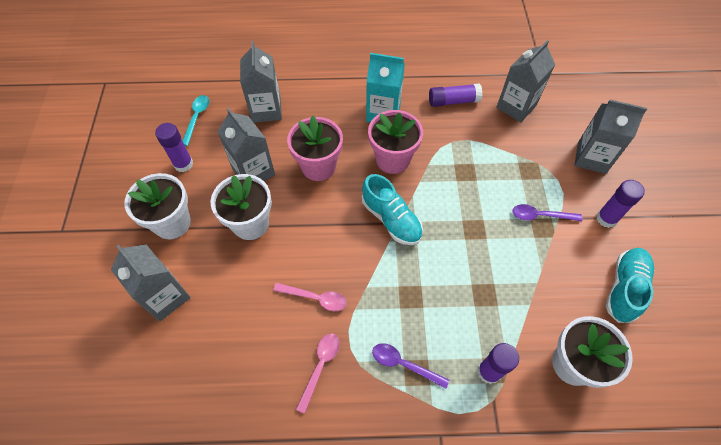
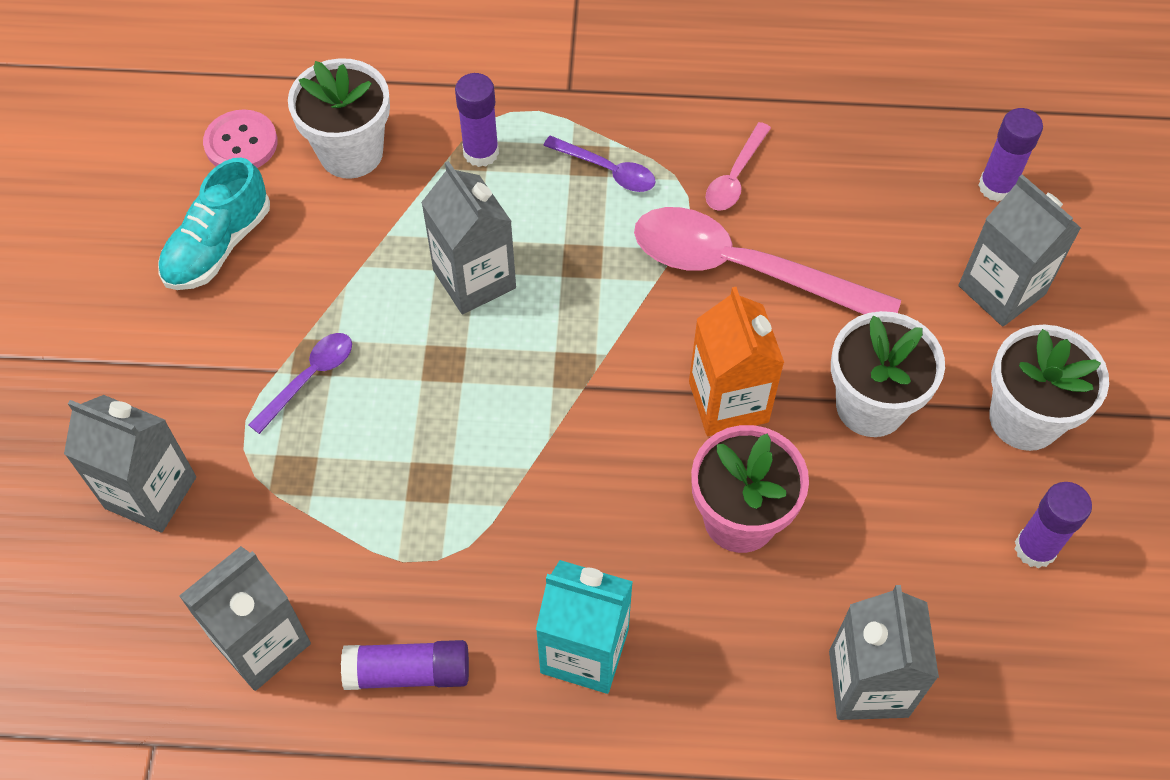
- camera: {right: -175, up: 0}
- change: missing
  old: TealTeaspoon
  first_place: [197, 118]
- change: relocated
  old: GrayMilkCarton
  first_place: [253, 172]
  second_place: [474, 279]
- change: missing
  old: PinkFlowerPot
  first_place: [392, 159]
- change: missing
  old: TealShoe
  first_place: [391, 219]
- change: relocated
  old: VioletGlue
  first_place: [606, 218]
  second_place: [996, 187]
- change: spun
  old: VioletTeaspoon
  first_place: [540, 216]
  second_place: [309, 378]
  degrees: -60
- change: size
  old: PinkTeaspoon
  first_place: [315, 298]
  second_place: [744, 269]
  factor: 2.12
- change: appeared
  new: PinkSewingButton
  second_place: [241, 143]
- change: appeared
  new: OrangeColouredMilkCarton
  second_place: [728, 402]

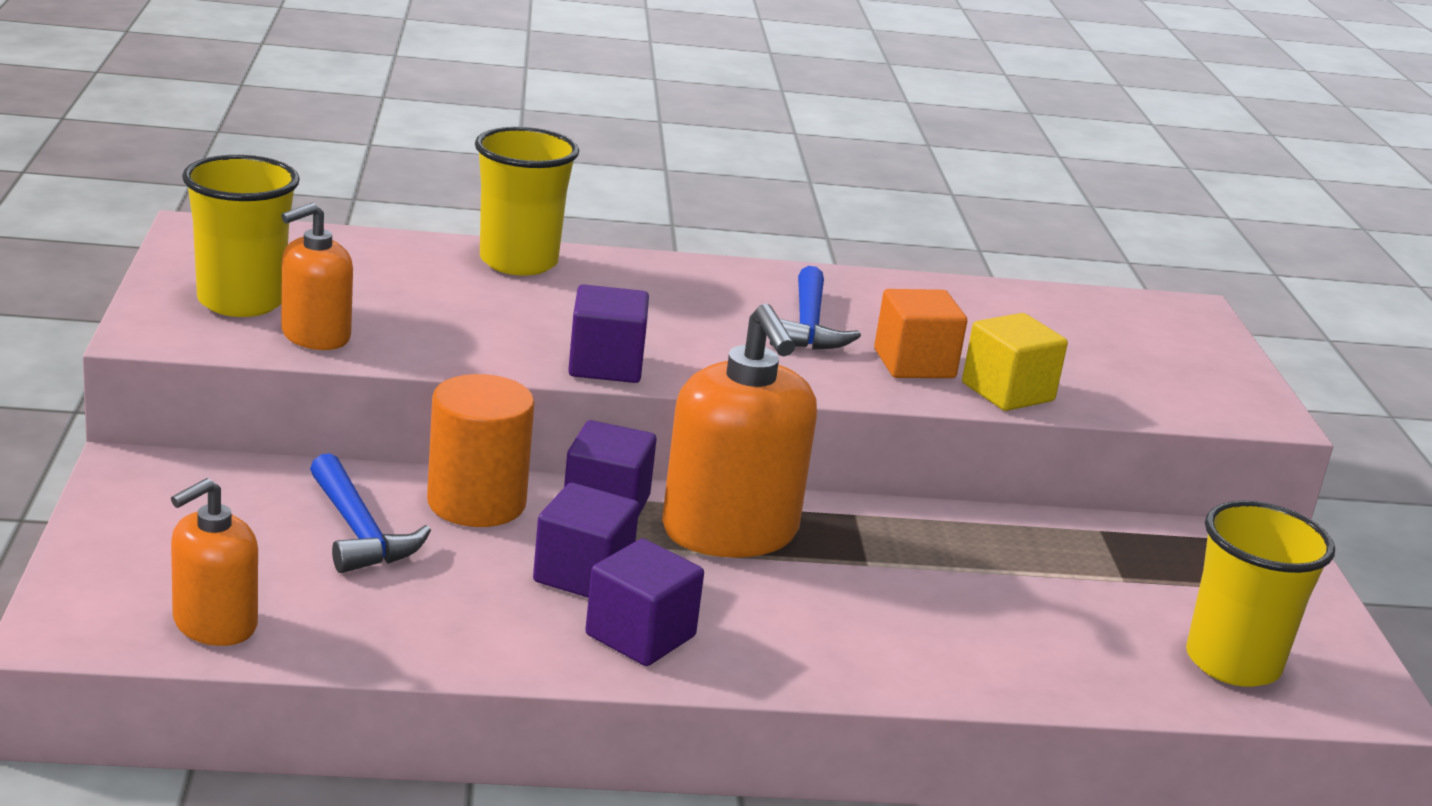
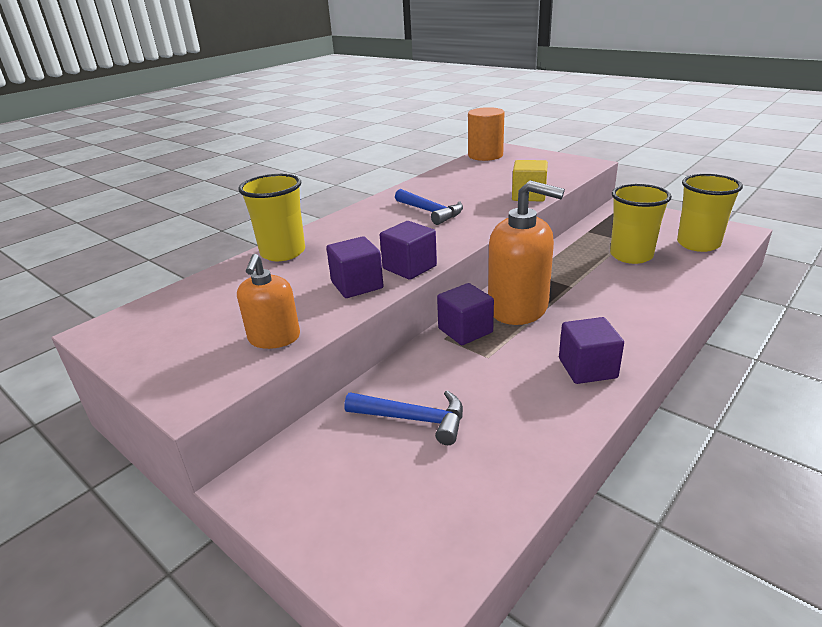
- camera: {right: -40, up: 5}
- change: relocated
  old: BrightYellowCup
  first_place: [241, 301]
  second_place: [631, 255]
- change: missing
  old: OrangeColouredSolidCube
  first_place: [914, 364]
- change: relocated
  old: OrangeColouredCylinderShape
  first_place: [476, 503]
  second_place: [485, 155]
- change: missing
  old: OrangeColouredPumpBottle
  first_place: [214, 624]
- change: relocated
  old: VioletSolidCube
  first_place: [583, 574]
  second_place: [357, 285]

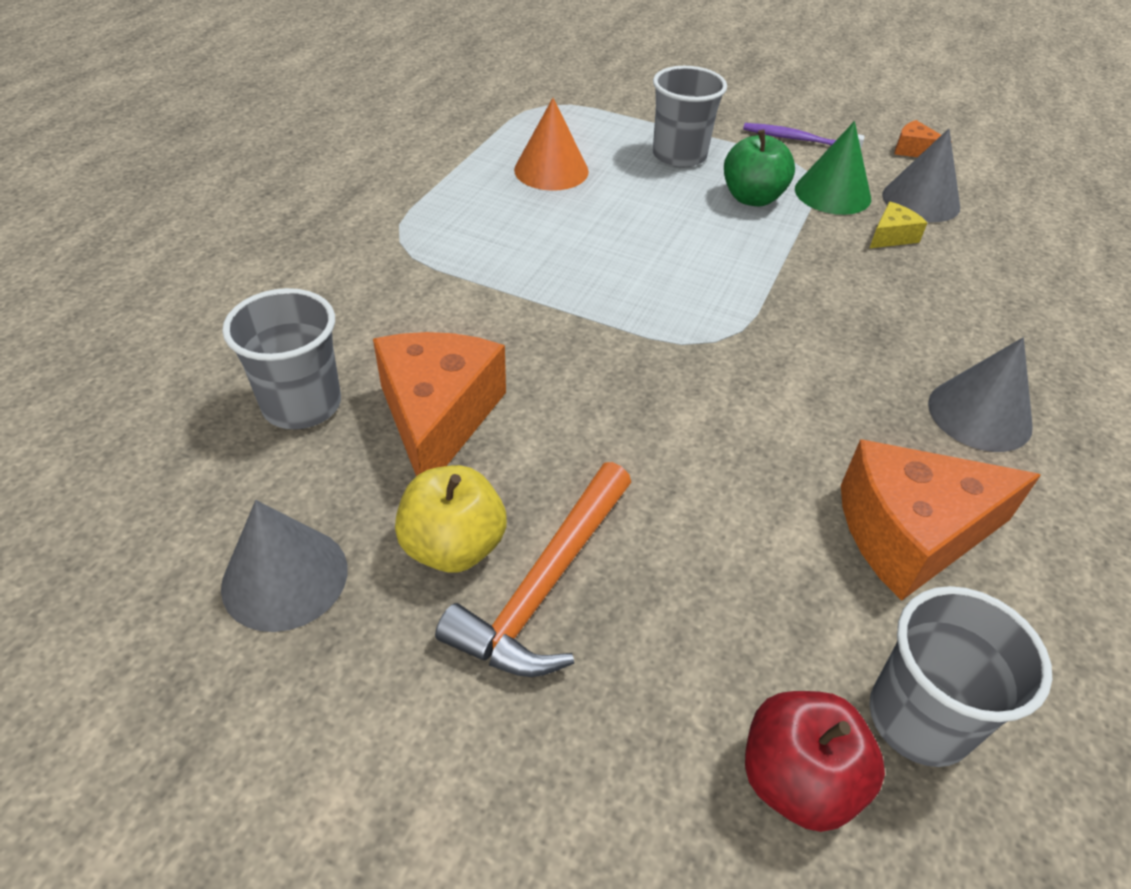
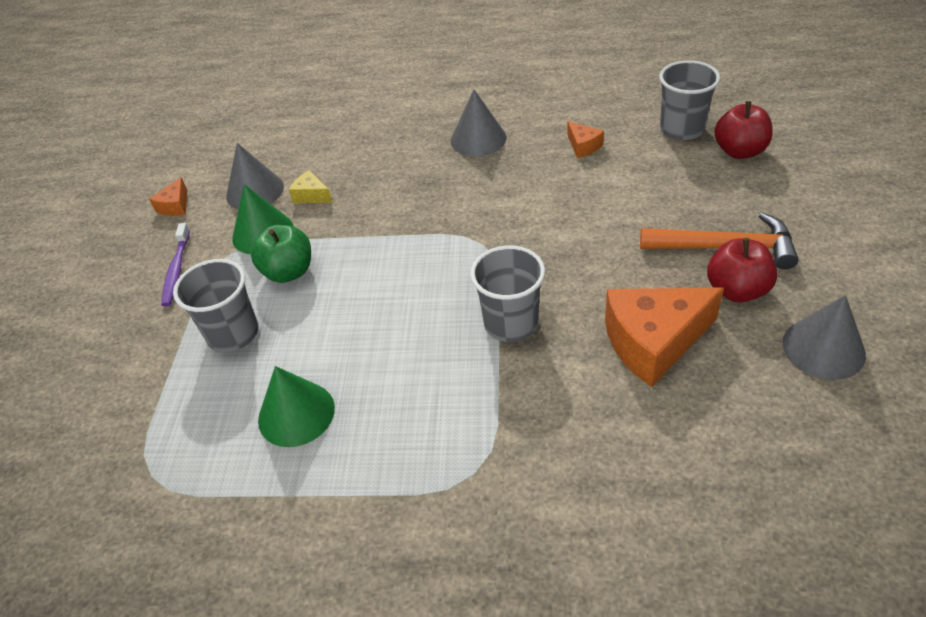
- camera: {right: -105, up: 0}
- change: colour
  old: OrangeColouredCone
  new: GreenCone
  first_place: [551, 170]
  second_place: [296, 413]
- change: relocated
  old: GrayCup
  first_place: [302, 404]
  second_place: [511, 323]
- change: size
  old: OrangeColouredCheese
  first_place: [911, 533]
  second_place: [583, 146]
  factor: 0.46
- change: colour
  old: BrightYellowAppleFruit
  new: RedAppleFruit
  first_place: [453, 546]
  second_place: [737, 290]

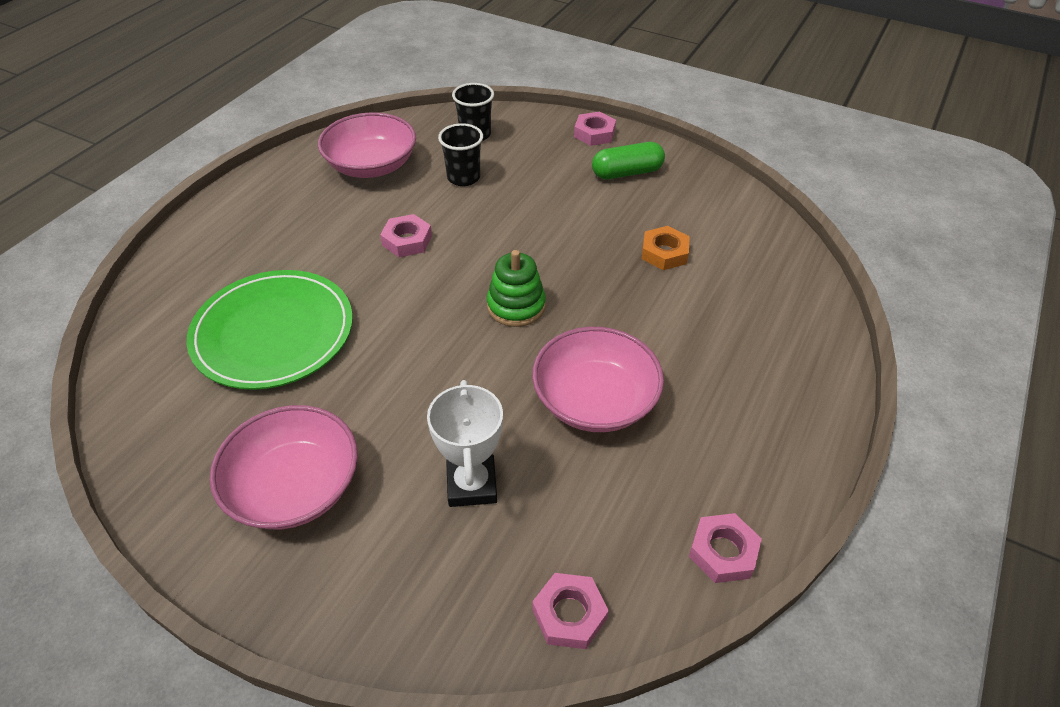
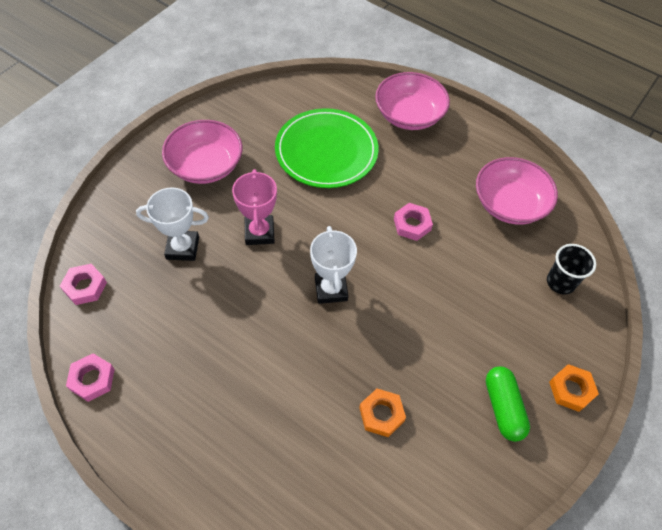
- camera: {right: 95, up: 10}
- change: colour
  old: PinkNut
  new: OrangeColouredNut
  first_place: [594, 133]
  second_place: [571, 390]
- change: missing
  old: EbonyCup
  first_place: [463, 177]
- change: exchanged
  old: GreenStackingRings
  new: WhiteAwardCup
  first_place: [516, 306]
  second_place: [331, 289]
- change: relocated
  old: PinkBowl
  first_place: [594, 400]
  second_place: [409, 115]
- change: appeared
  new: PinkAwardCup
  second_place: [259, 232]

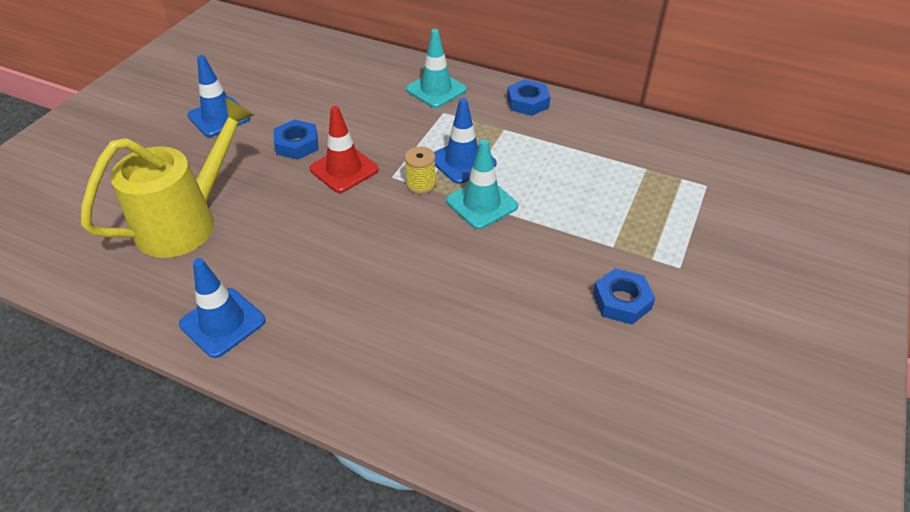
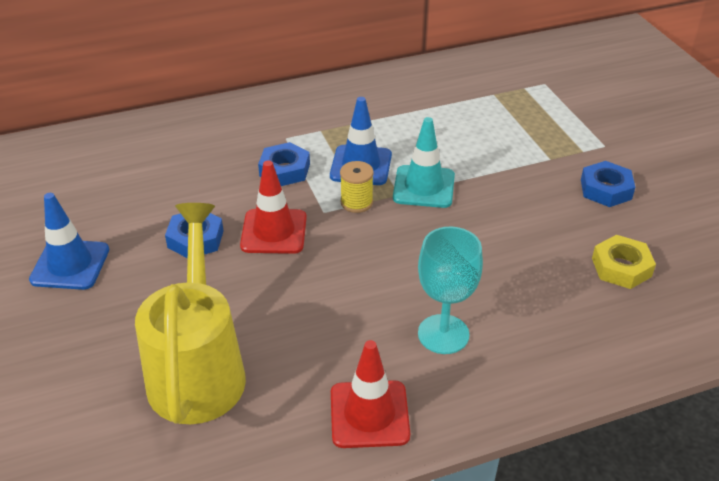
- camera: {right: -45, up: -5}
- change: missing
  old: TealRoadCone
  first_place: [436, 90]
- change: relocated
  old: CobaltNut
  first_place: [527, 102]
  second_place: [284, 170]
- change: colour
  old: CobaltRoadCone
  new: RedRoadCone
  first_place: [222, 322]
  second_place: [369, 414]
- change: appeared
  new: TealChalice
  second_place: [443, 334]
- change: appeared
  new: BrightYellowNut
  second_place: [621, 267]

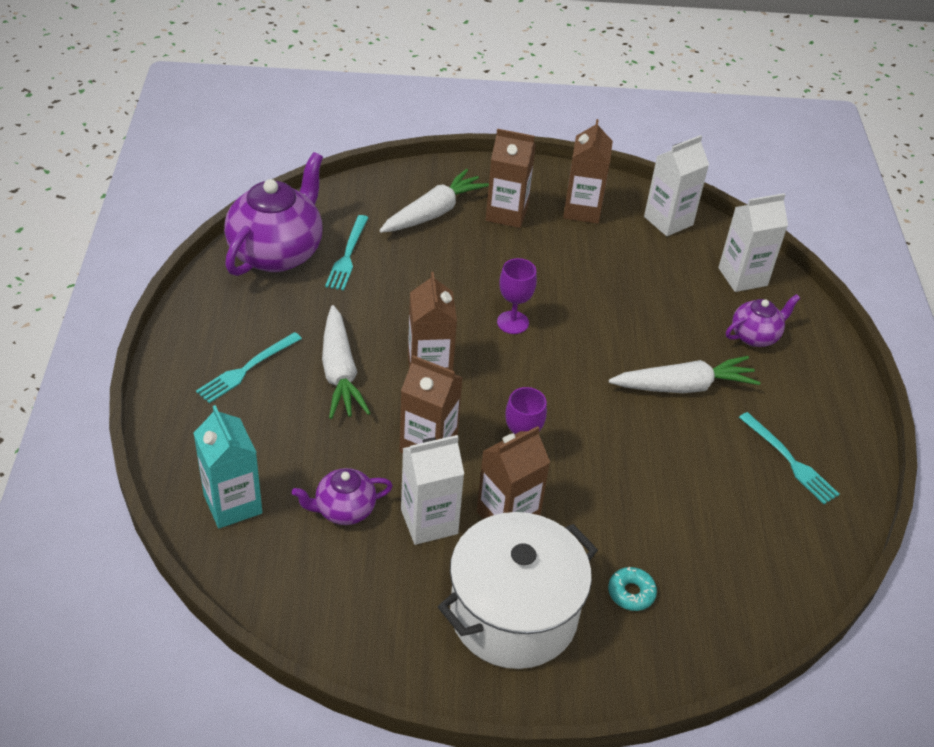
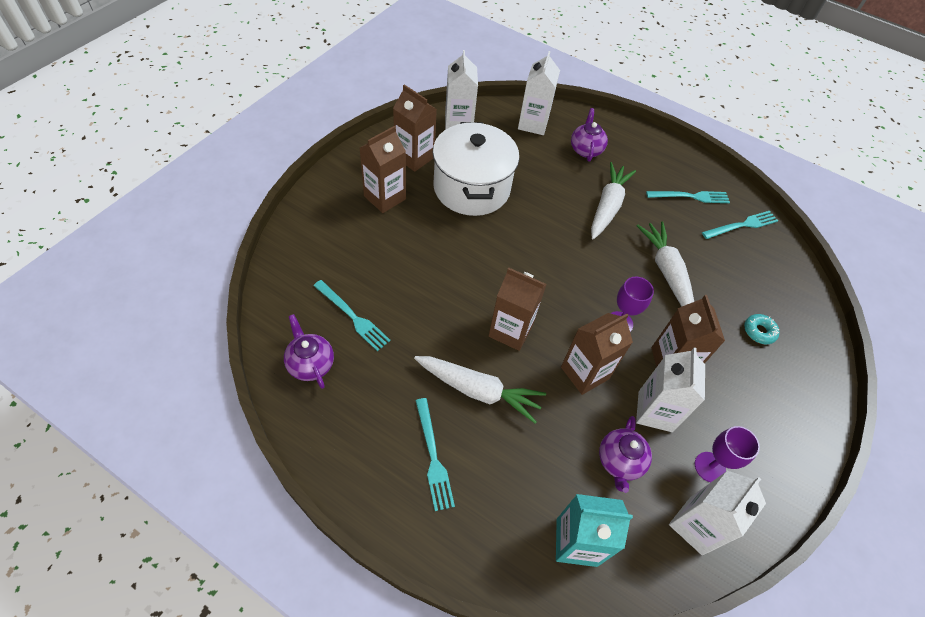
- camera: {right: -60, up: 10}
- change: size
  old: VioletTeapot
  first_place: [277, 252]
  second_place: [310, 364]
  factor: 0.52
- change: relocated
  old: WhiteRootVegetable
  first_place: [433, 213]
  second_place: [666, 272]
- change: relocated
  old: VioletChalice
  first_place: [512, 322]
  second_place: [710, 467]
- change: relocated
  old: WhiteStockpot
  first_place: [513, 614]
  second_place: [471, 188]
- change: appeared
  new: TealTableFork
  second_place: [742, 225]
- change: appeared
  new: WhiteMilkCarton
  second_place: [696, 525]

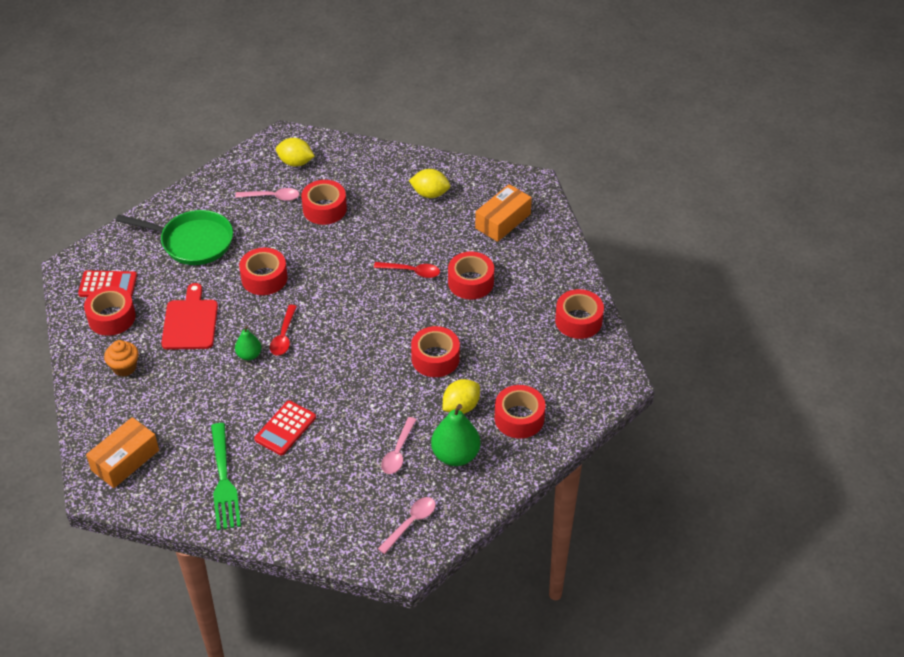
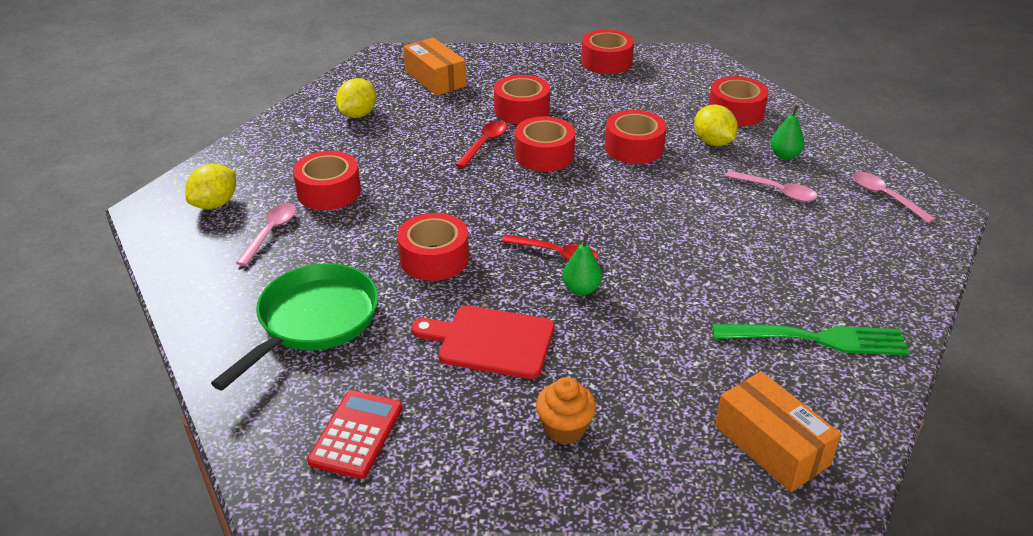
- camera: {right: -75, up: -10}
- change: relocated
  old: RedStickyTape
  first_place: [111, 317]
  second_place: [544, 155]
- change: missing
  old: RedCalculator
  first_place: [285, 428]
- change: size
  old: GreenPear
  first_place: [455, 455]
  second_place: [784, 155]
  factor: 0.57

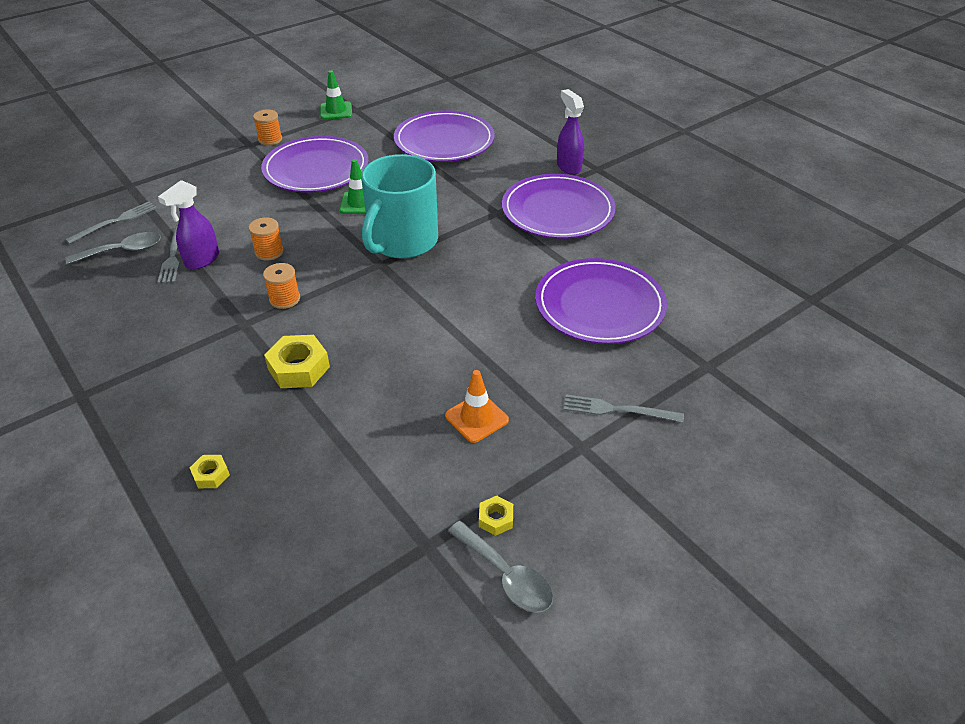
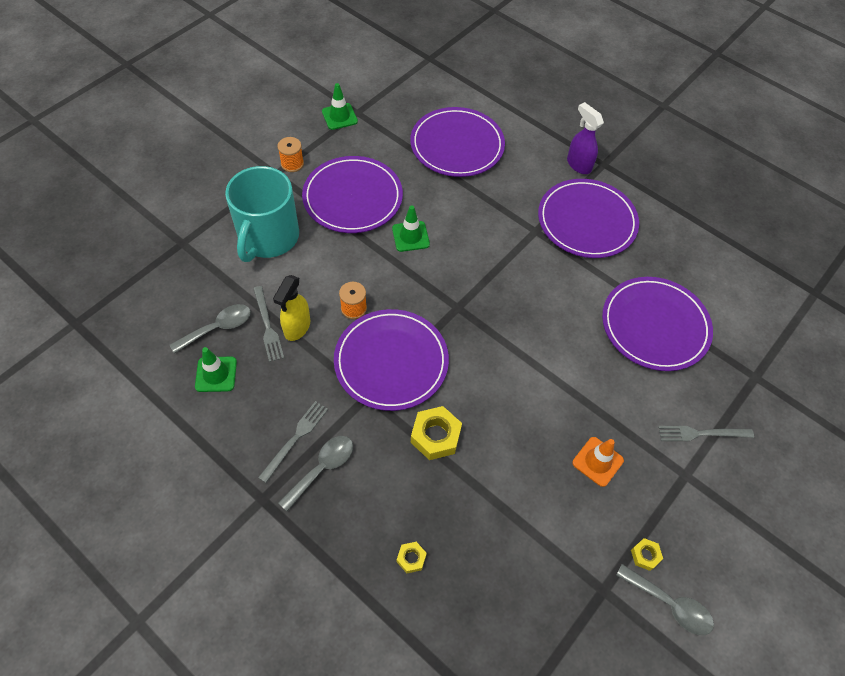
- camera: {right: -15, up: 15}
- change: relocated
  old: TealTeaMug
  first_place: [402, 241]
  second_place: [268, 237]
- change: colour
  old: VioletSprayCleaner
  new: BrightYellowSprayCleaner
  first_place: [202, 260]
  second_place: [297, 328]
- change: relocated
  old: GrayTableFork
  first_place: [115, 222]
  second_place: [295, 438]
- change: exchanged
  old: OrangeColouredBobbin
  new: VioletPlate
  first_place: [284, 299]
  second_place: [391, 361]
- change: appeared
  new: GreenRoadCone
  second_place: [216, 374]
- change: appeared
  new: GrayTeaspoon
  second_place: [322, 468]

